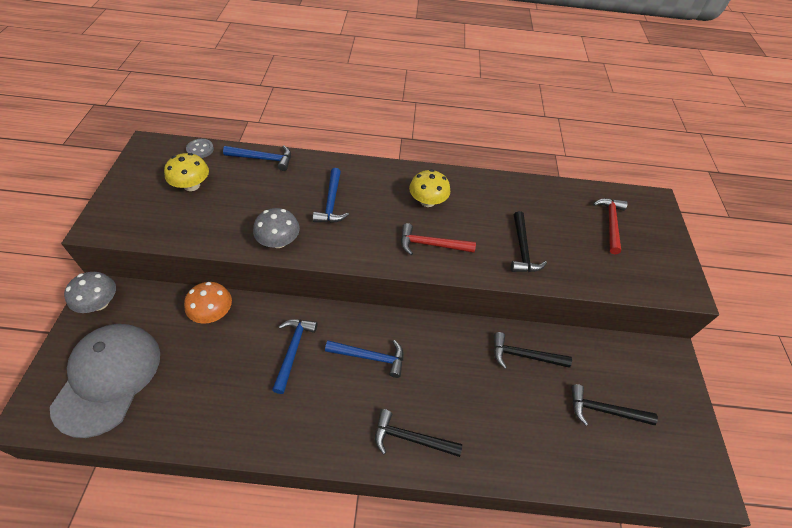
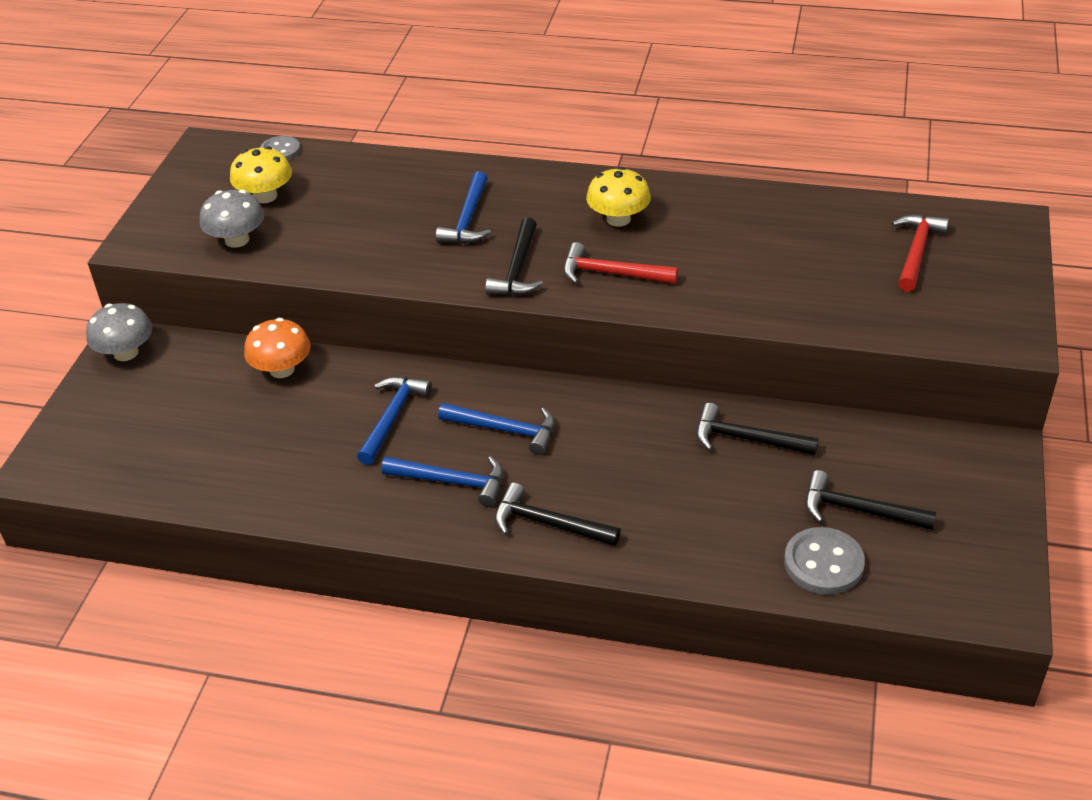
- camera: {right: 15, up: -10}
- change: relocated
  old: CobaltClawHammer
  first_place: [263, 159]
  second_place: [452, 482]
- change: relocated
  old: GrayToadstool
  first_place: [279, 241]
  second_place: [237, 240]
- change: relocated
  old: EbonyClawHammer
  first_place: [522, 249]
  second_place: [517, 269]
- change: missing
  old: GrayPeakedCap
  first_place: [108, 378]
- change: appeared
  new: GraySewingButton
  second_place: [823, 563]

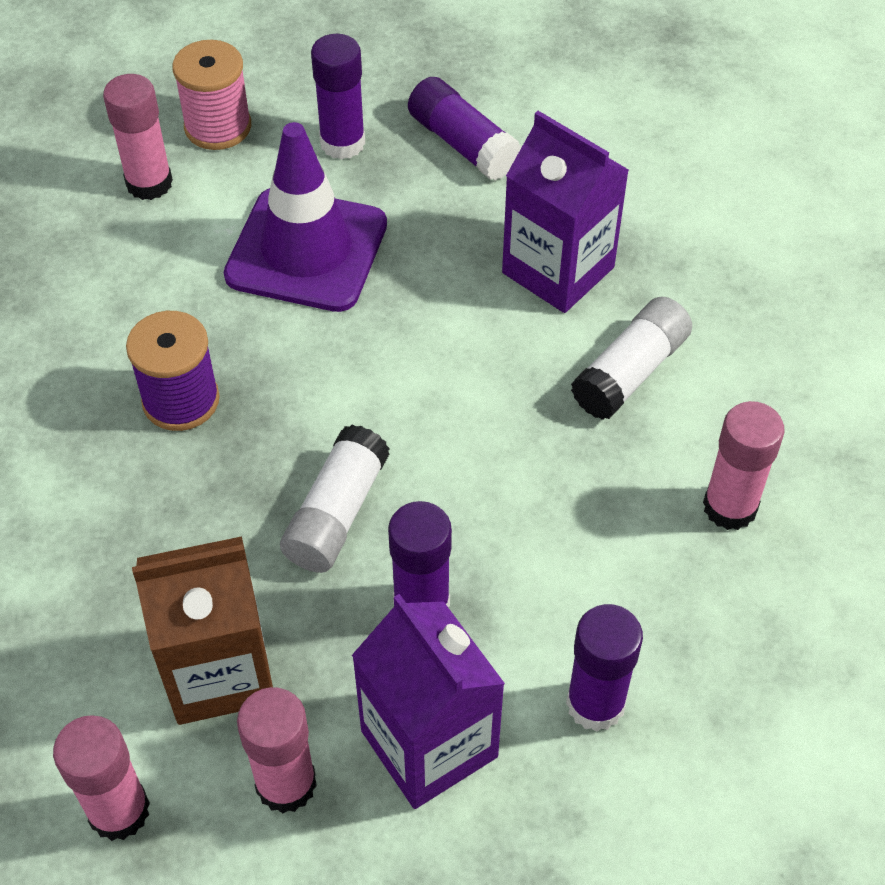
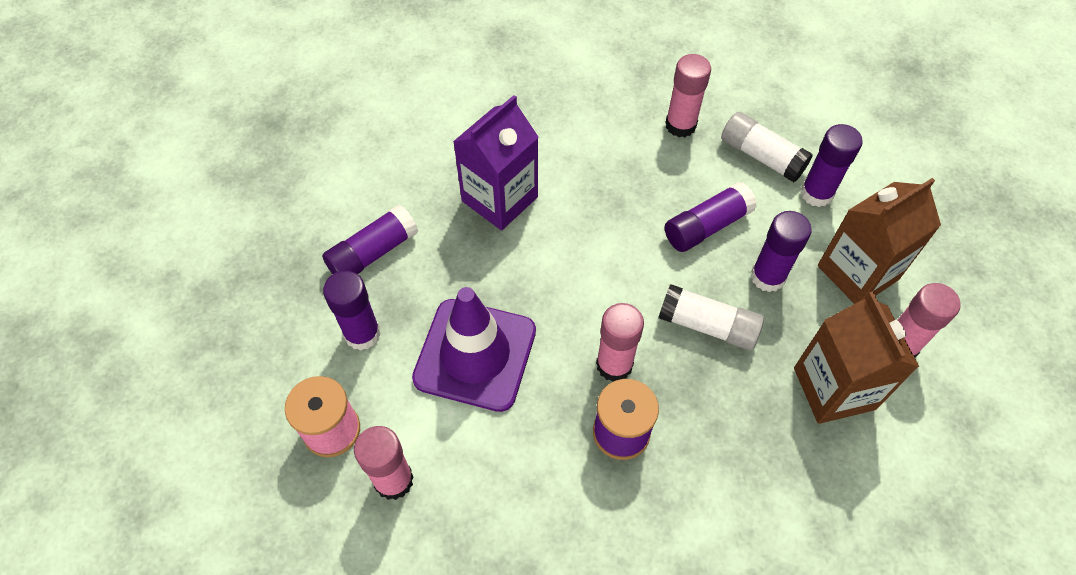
- camera: {right: -90, up: 5}
- change: relocated
  old: WhiteGlue
  first_place: [630, 372]
  second_place: [761, 156]
- change: colour
  old: VioletMilkCarton
  new: BrownMilkCarton
  first_place: [429, 744]
  second_place: [857, 272]
- change: relocated
  old: PinkGlue
  first_place: [119, 811]
  second_place: [614, 365]
- change: appeared
  new: VioletGlue
  second_place: [706, 226]

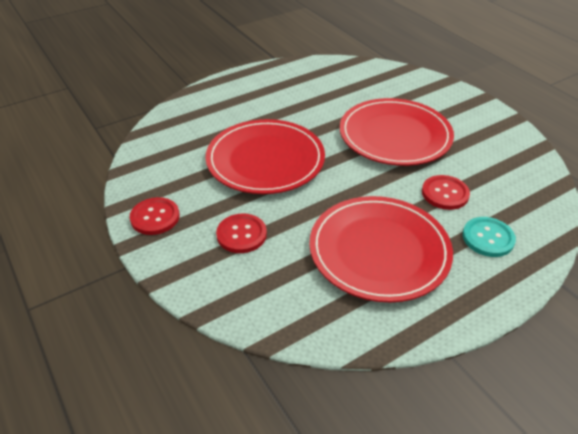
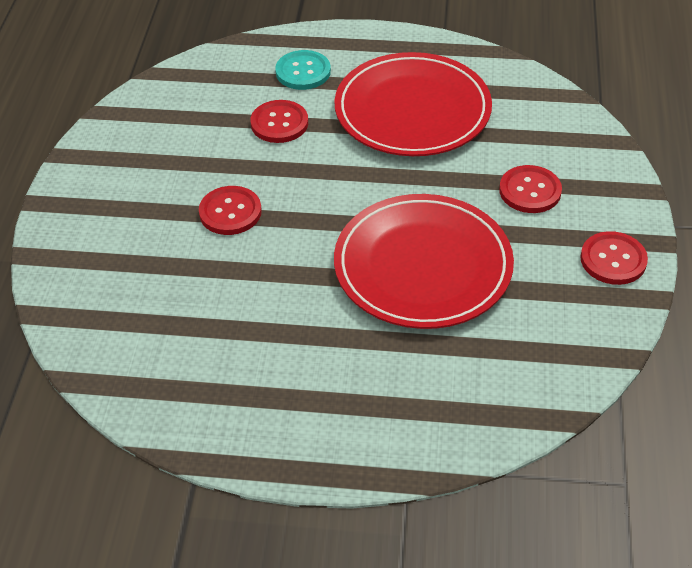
- camera: {right: -140, up: 5}
- change: exchanged
  old: RedPlate
  new: RedSewingButton
  first_place: [395, 136]
  second_place: [230, 212]

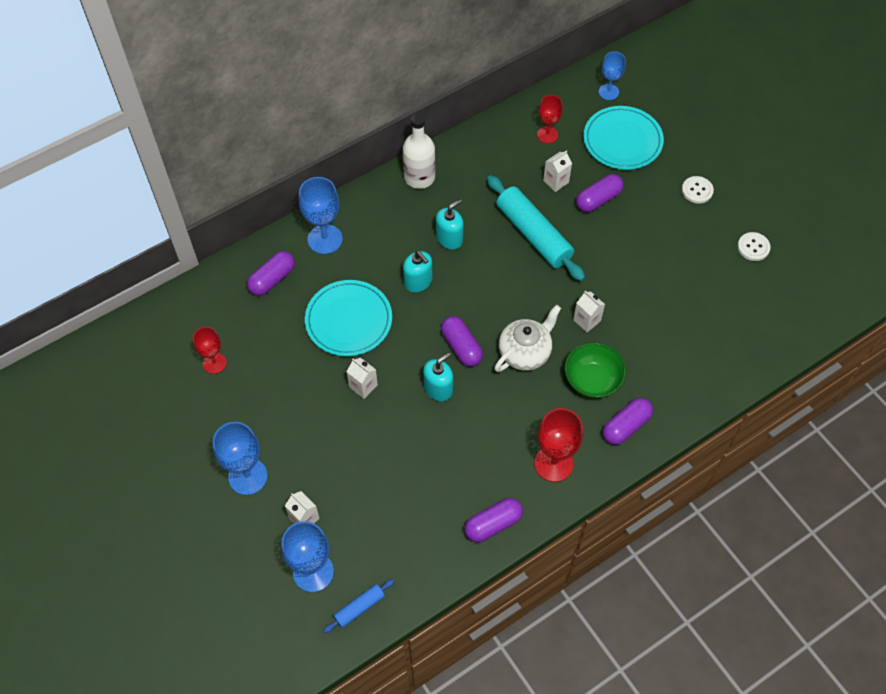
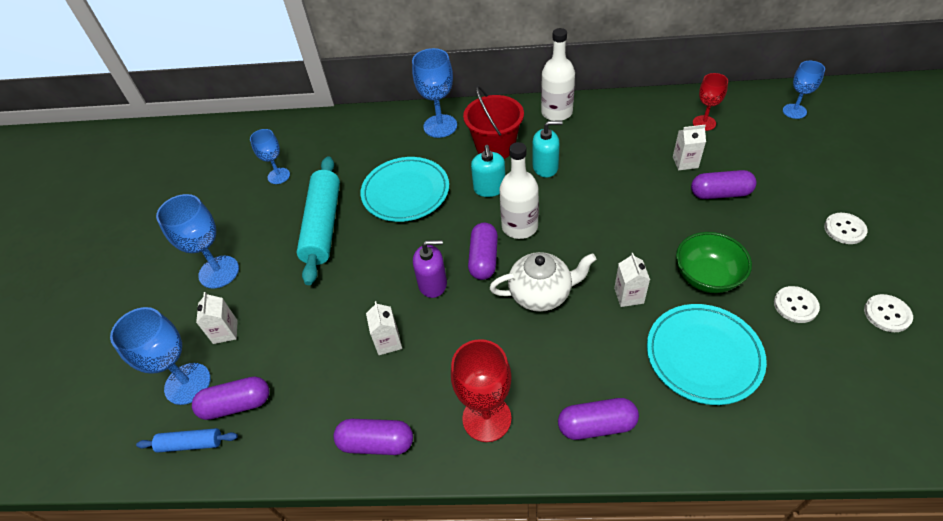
- camera: {right: 40, up: -10}
- change: relocated
  old: TealPlate
  first_place: [622, 141]
  second_place: [703, 355]
- change: relocated
  old: TealPastryRoller
  first_place: [533, 234]
  second_place: [323, 225]
- change: relocated
  old: VioletPill
  first_place: [272, 279]
  second_place: [236, 405]
- change: colour
  old: RedChalice
  new: CobaltChalice
  first_place: [214, 363]
  second_place: [278, 176]
- change: relocated
  old: GreenBowl
  first_place: [592, 380]
  second_place: [707, 277]
- change: colour
  old: TealPumpBottle
  new: VioletPumpBottle
  first_place: [438, 388]
  second_place: [433, 284]
- change: relocated
  old: WhiteMilkCarton
  first_place: [363, 386]
  second_place: [388, 342]
- change: appeared
  new: RedPail
  second_place: [495, 147]
- change: appeared
  new: WhiteDrinkBottle
  second_place: [519, 226]
- change: appeared
  new: WhiteSewingButton
  second_place: [795, 305]

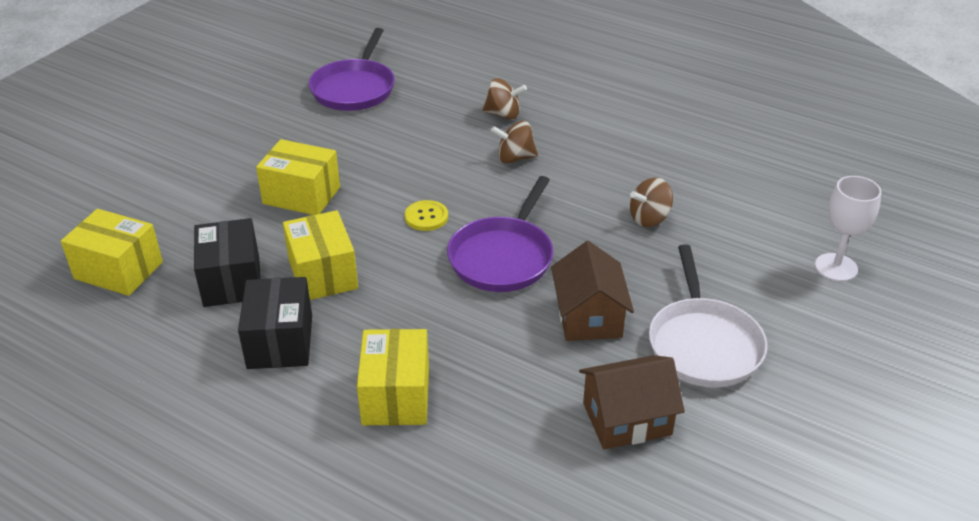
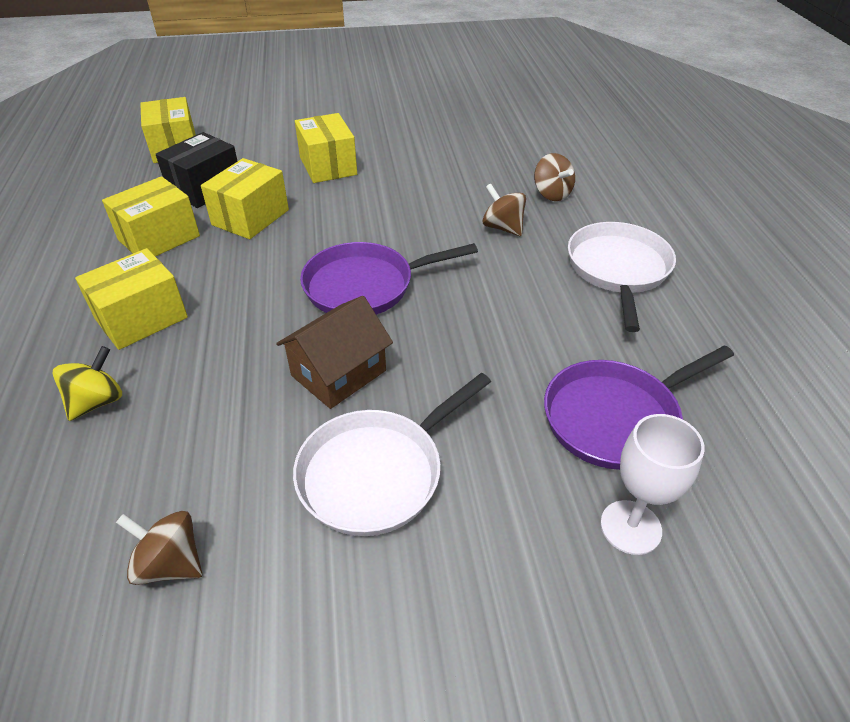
- camera: {right: 50, up: 5}
- change: relocated
  old: VioletSkillet
  first_place: [354, 88]
  second_place: [616, 417]
- change: relocated
  old: BrownSpinningTop
  first_place: [649, 218]
  second_place: [170, 563]
- change: missing
  old: BrightYellowSewingButton
  first_place: [426, 217]
- change: colour
  old: EbonyPackage
  new: BrightYellowPackage
  first_place: [280, 341]
  second_place: [159, 238]
- change: missing
  old: BrownCottage
  first_place: [627, 419]
- change: appeared
  new: WhiteSkillet
  second_place: [618, 269]
- change: appeared
  new: BrightYellowSpinningTop
  second_place: [97, 401]

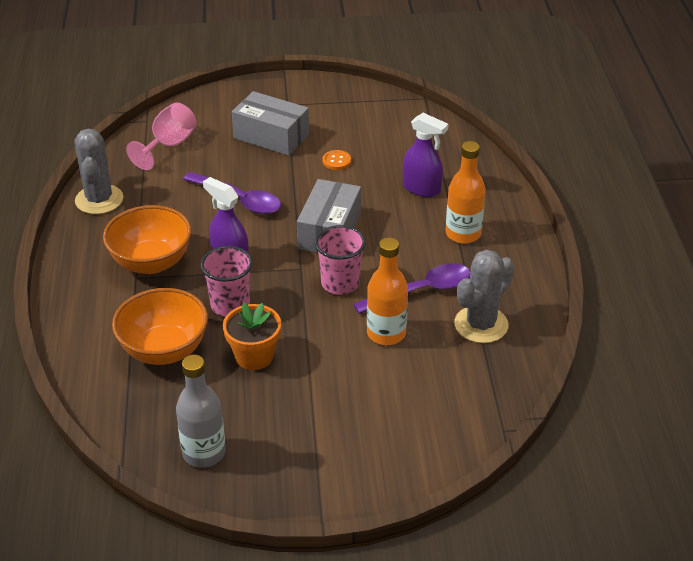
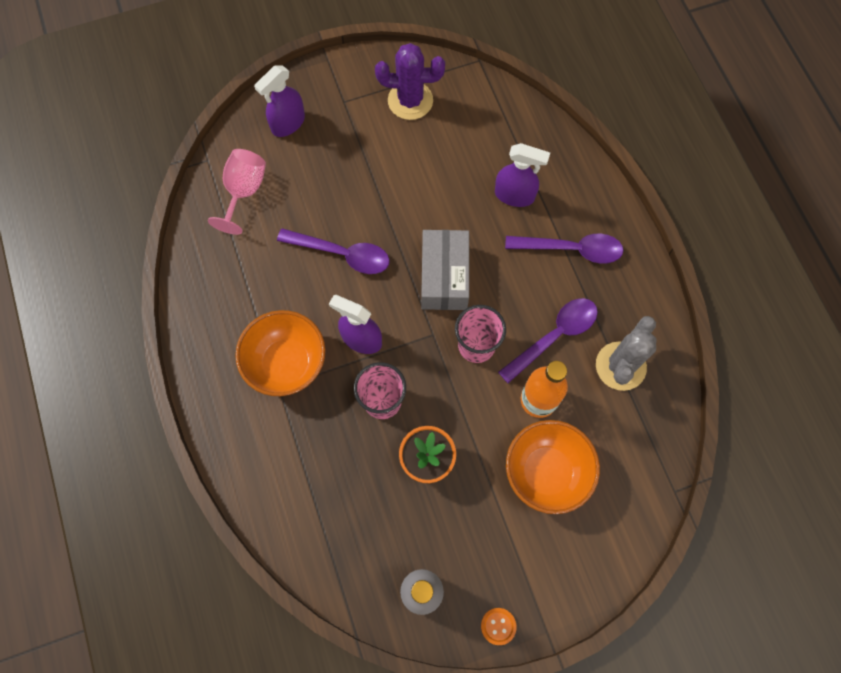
- camera: {right: -15, up: 30}
- change: missing
  old: GrayPackage
  first_place: [271, 136]
- change: missing
  old: GrayPricklyPlant
  first_place: [99, 200]
- change: exchanged
  old: OrangeColouredDrinkBottle
  new: VioletTeaspoon
  first_place: [463, 234]
  second_place: [571, 249]
- change: relocated
  old: OrangeColouredSewingButton
  first_place: [336, 161]
  second_place: [498, 626]
- change: relocated
  old: OrangeColouredBowl
  first_place: [164, 350]
  second_place: [546, 472]
- change: appeared
  new: VioletPricklyPlant
  second_place: [410, 100]
- change: appeared
  new: VioletSprayCleaner
  second_place: [288, 123]

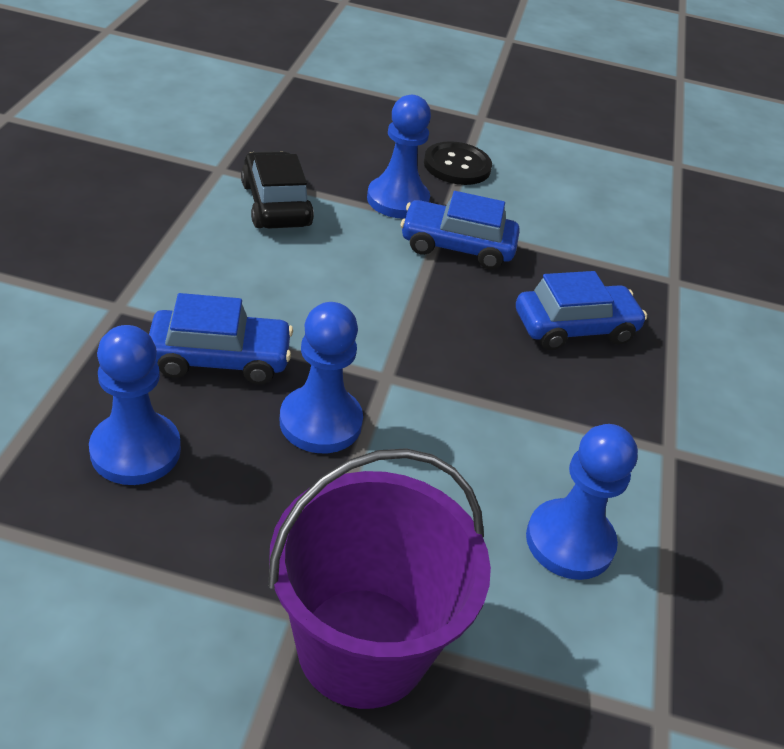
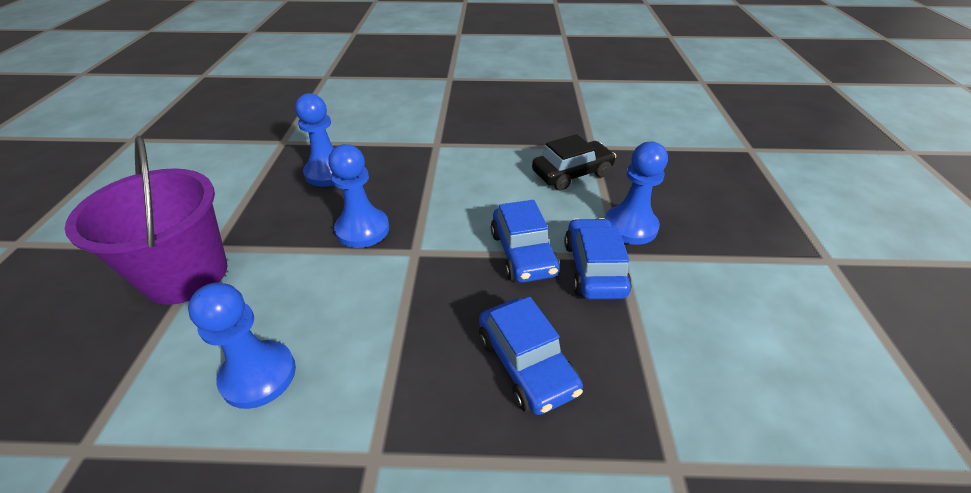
- camera: {right: 85, up: 0}
- change: missing
  old: EbonySewingButton
  first_place: [457, 166]
- change: relocated
  old: CobaltAutomobile
  first_place: [220, 359]
  second_place: [523, 253]

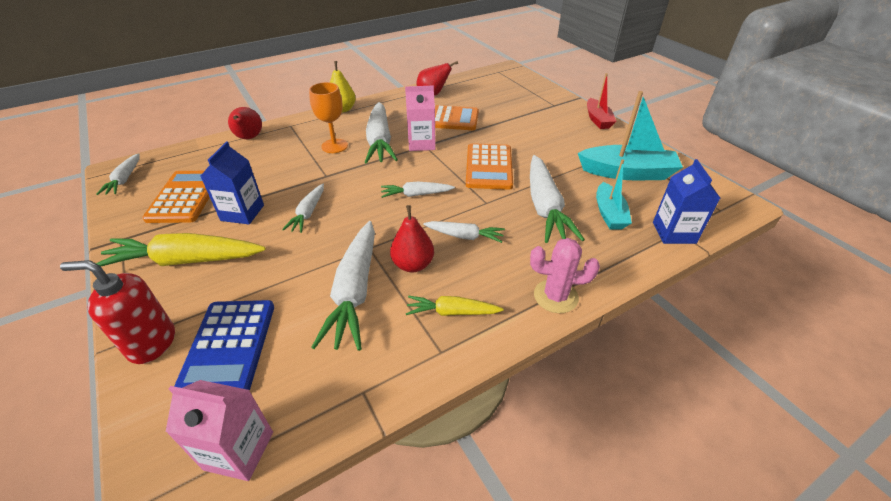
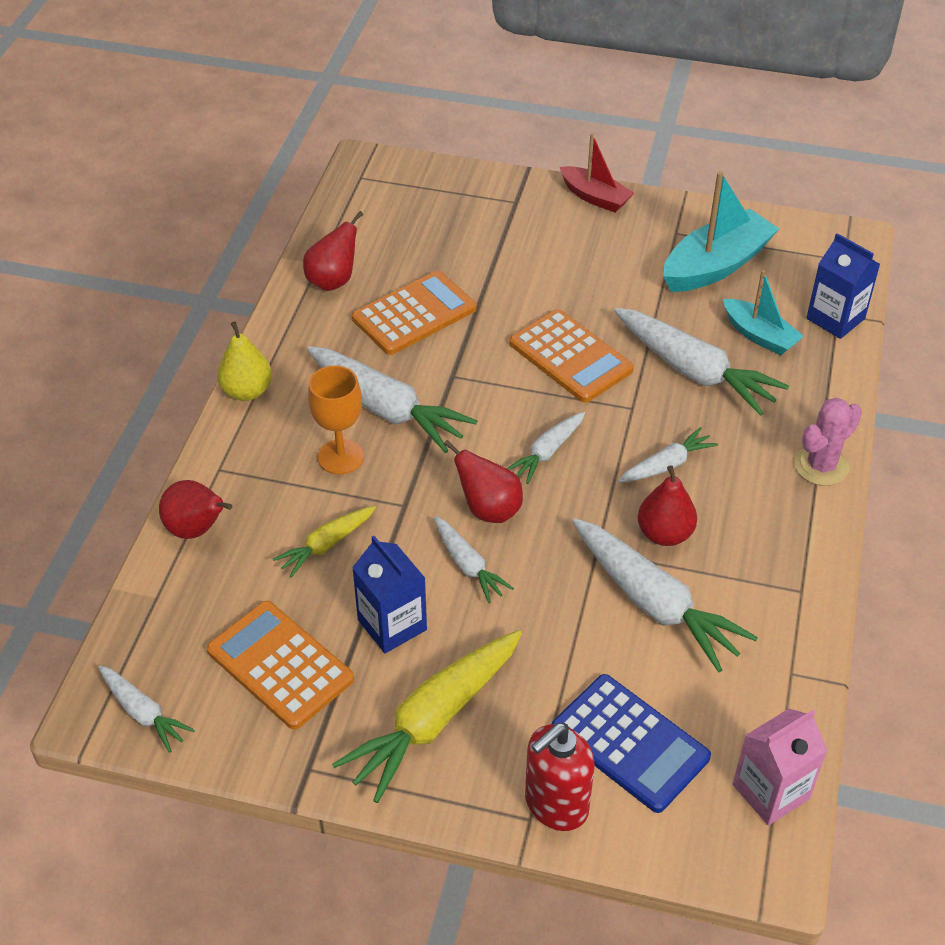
- camera: {right: -45, up: 5}
- change: missing
  old: PinkMilkCarton
  first_place: [421, 143]
- change: relocated
  old: BrightYellowRootVegetable
  first_place: [452, 312]
  second_place: [326, 545]
- change: appeared
  new: RedPear
  second_place: [489, 509]

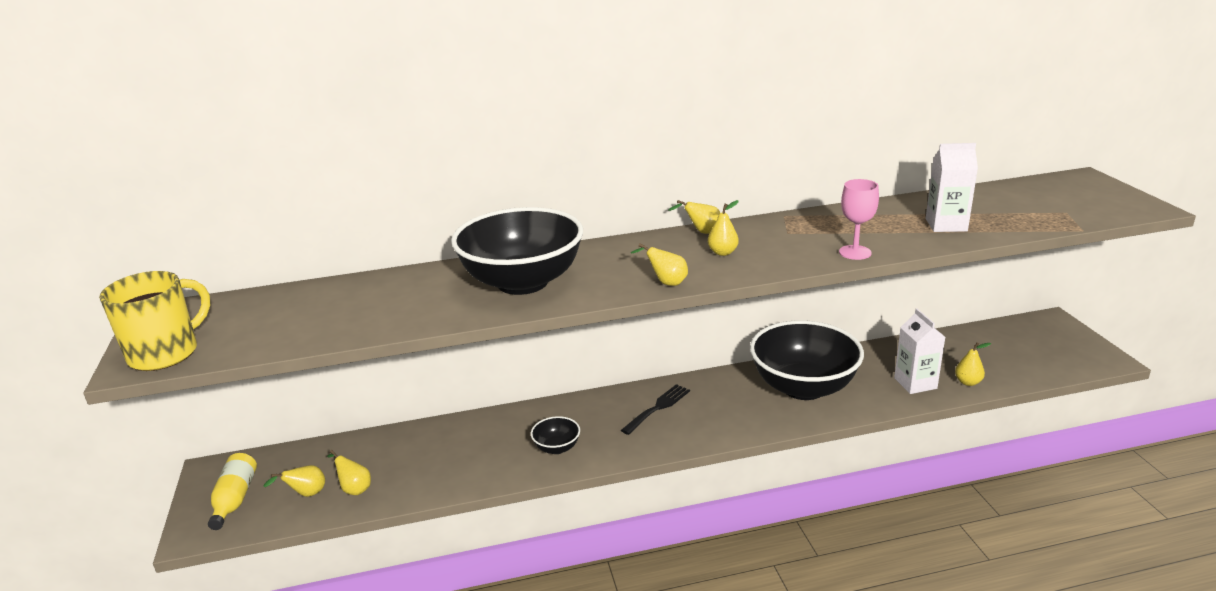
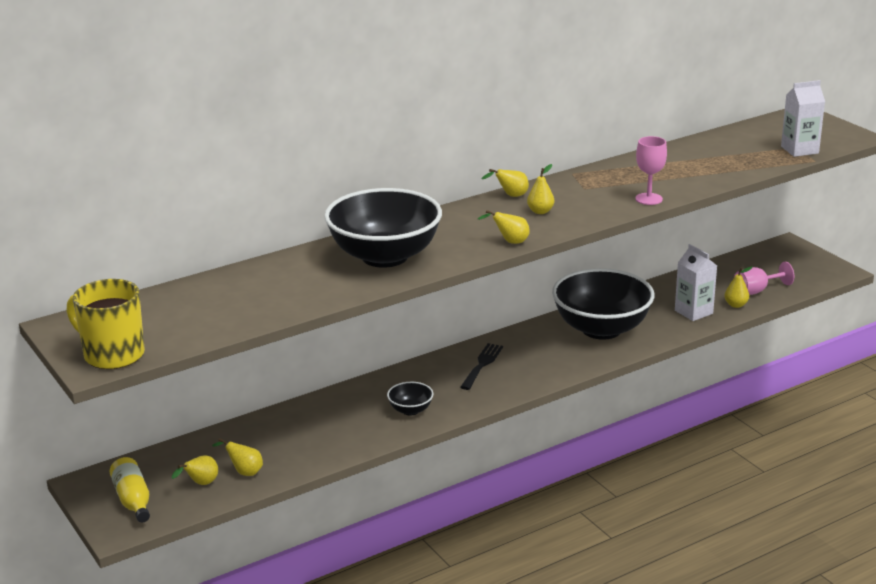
- camera: {right: -20, up: 0}
- change: relocated
  old: WhiteMilkCarton
  first_place: [946, 225]
  second_place: [799, 150]
- change: spun
  old: BrightYellowTeaMug
  first_place: [165, 353]
  second_place: [112, 354]
  degrees: -75
- change: appeared
  new: PinkChalice
  second_place: [756, 291]

